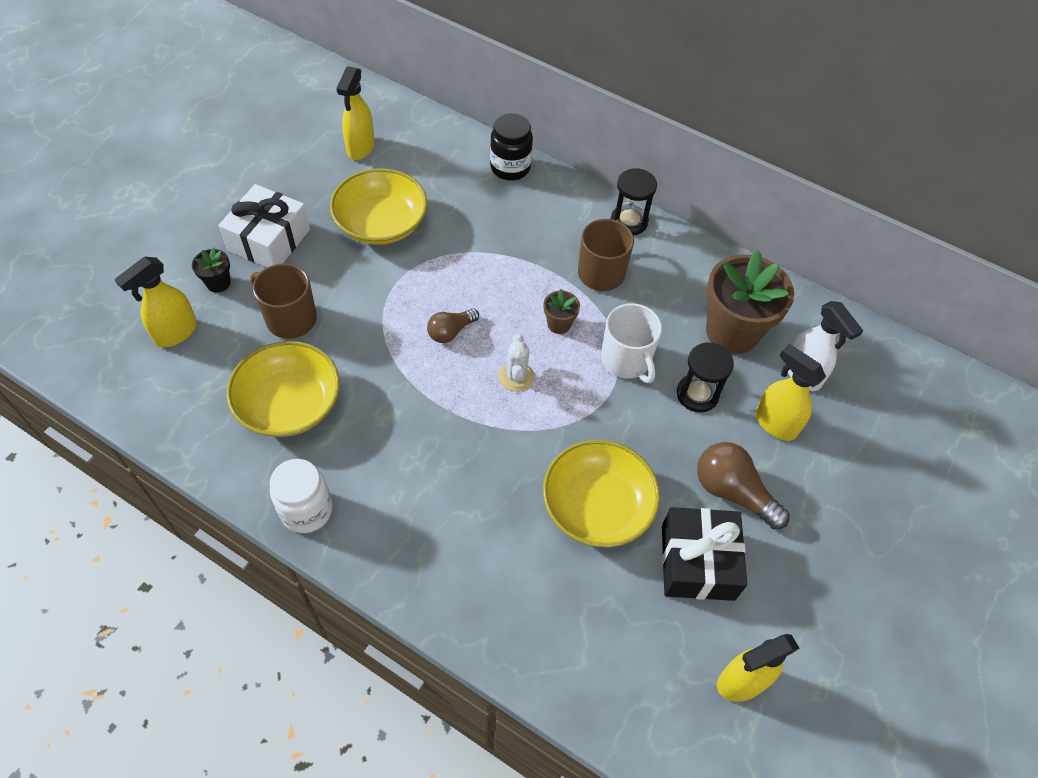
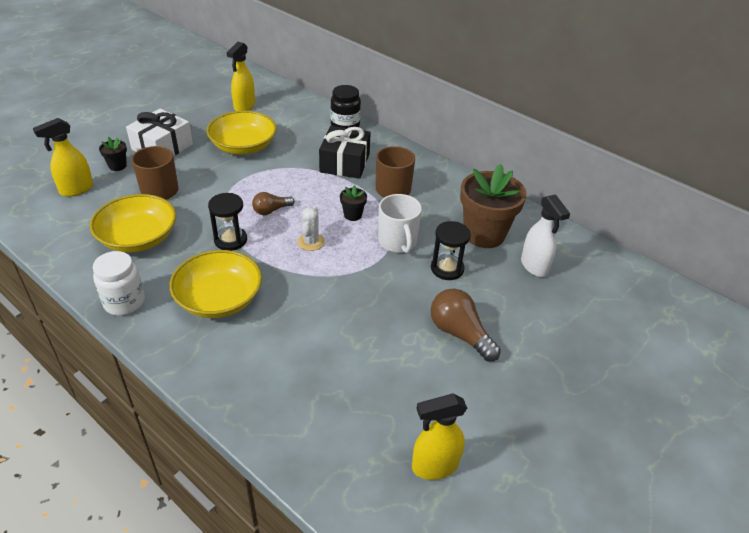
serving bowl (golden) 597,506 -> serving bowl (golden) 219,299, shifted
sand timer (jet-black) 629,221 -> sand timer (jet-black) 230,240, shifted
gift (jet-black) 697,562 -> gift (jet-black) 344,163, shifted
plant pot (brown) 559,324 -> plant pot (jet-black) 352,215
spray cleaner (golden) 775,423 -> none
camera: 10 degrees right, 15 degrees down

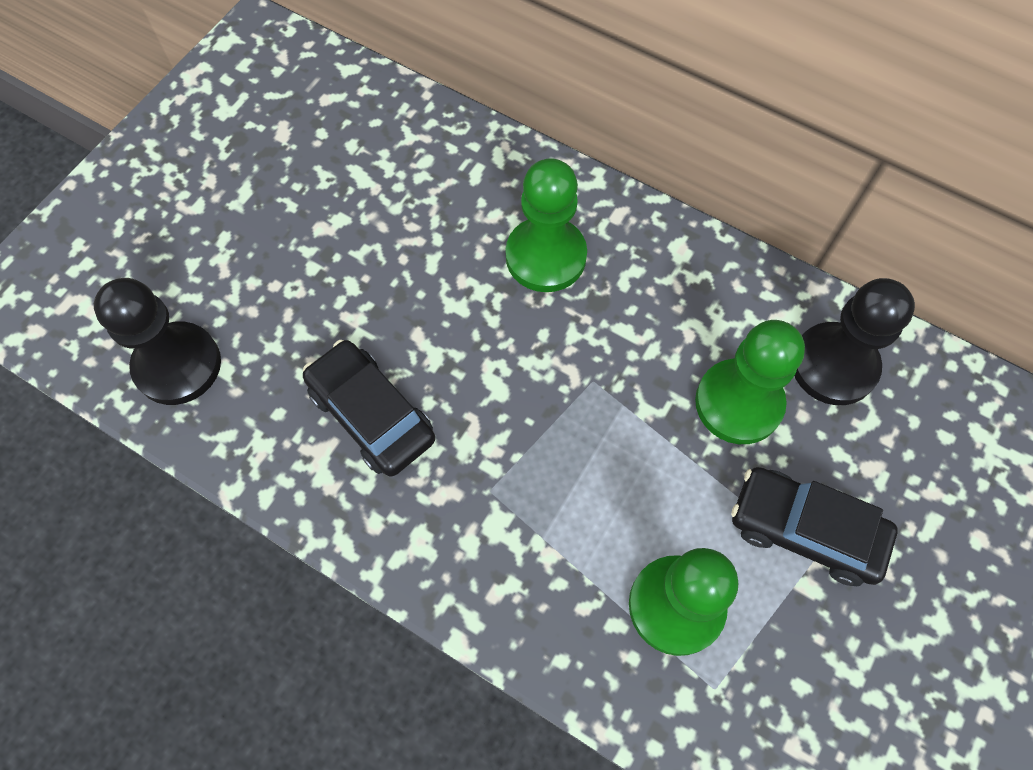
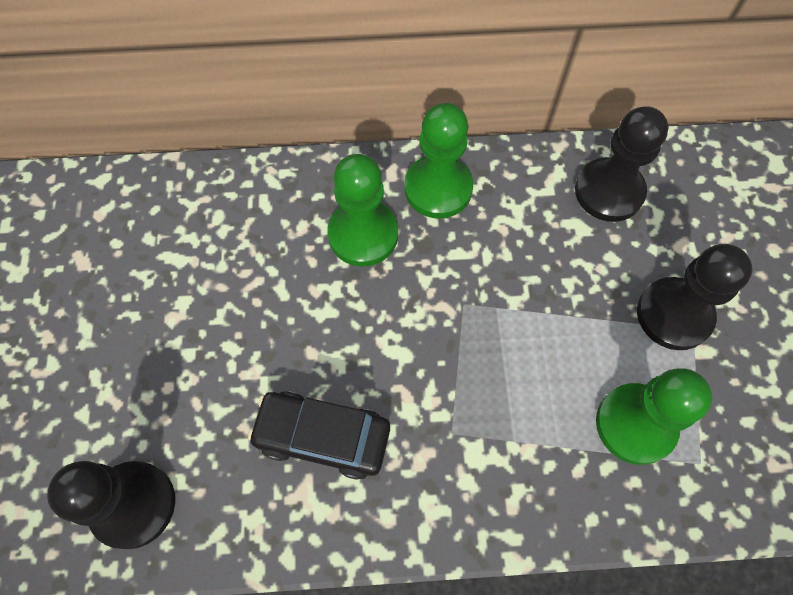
game pawn (emerald) 738,403 -> game pawn (emerald) 438,188, shifted
automobile (jet-black) 805,530 -> game pawn (jet-black) 674,315
camera: 35 degrees left, 0 degrees up

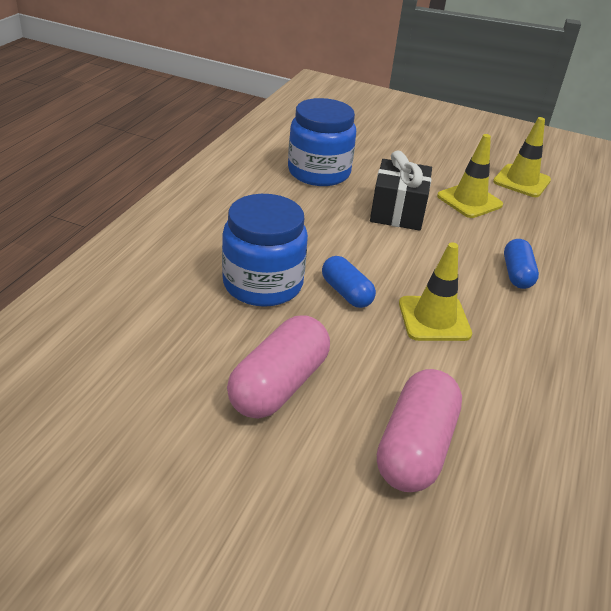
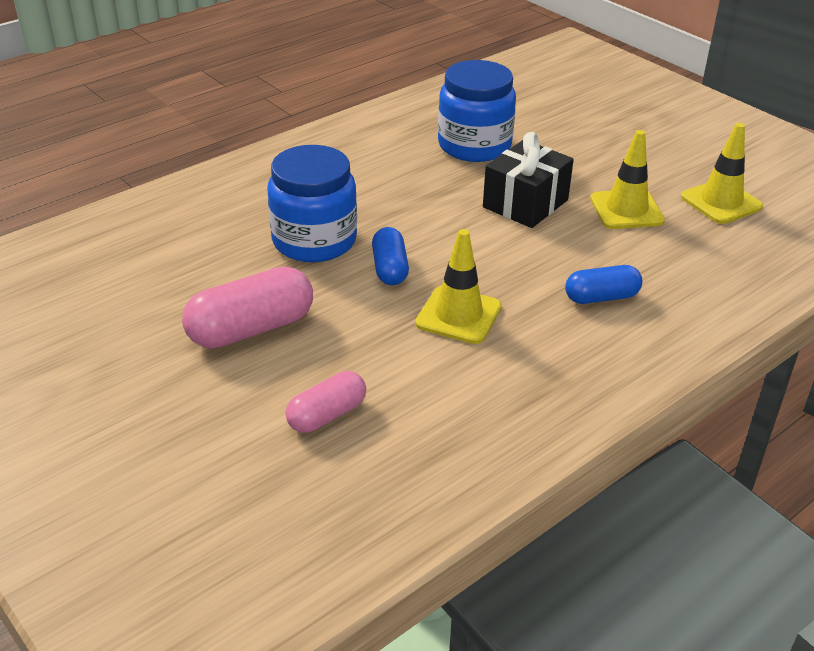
pill shape (rose-pink) 415,447 -> pill shape (rose-pink) 327,415, x0.61
pill shape (blue) 516,274 -> pill shape (blue) 601,297, 45 degrees clockwise
camera: 30 degrees right, 0 degrees up

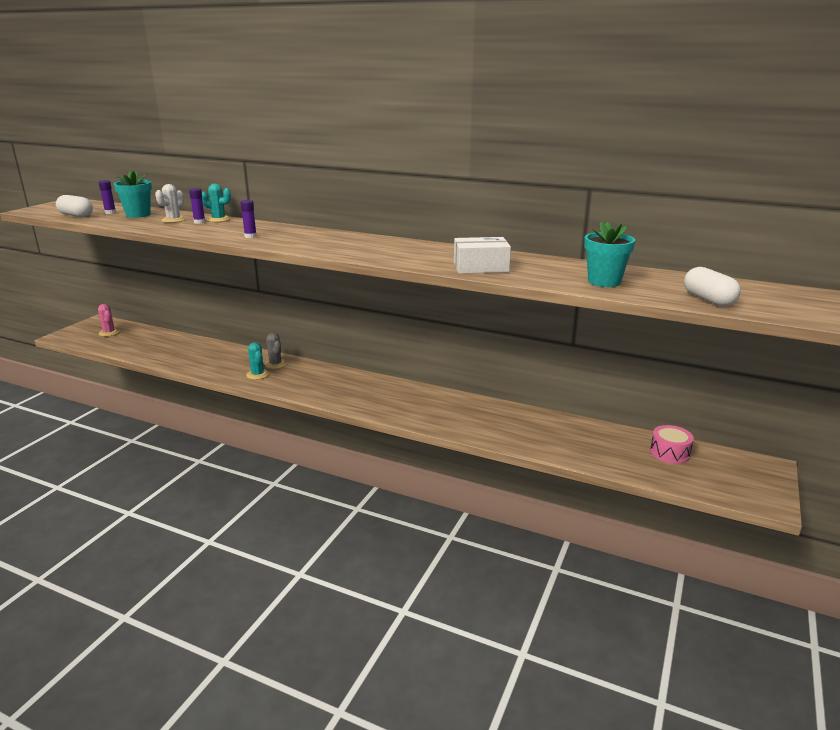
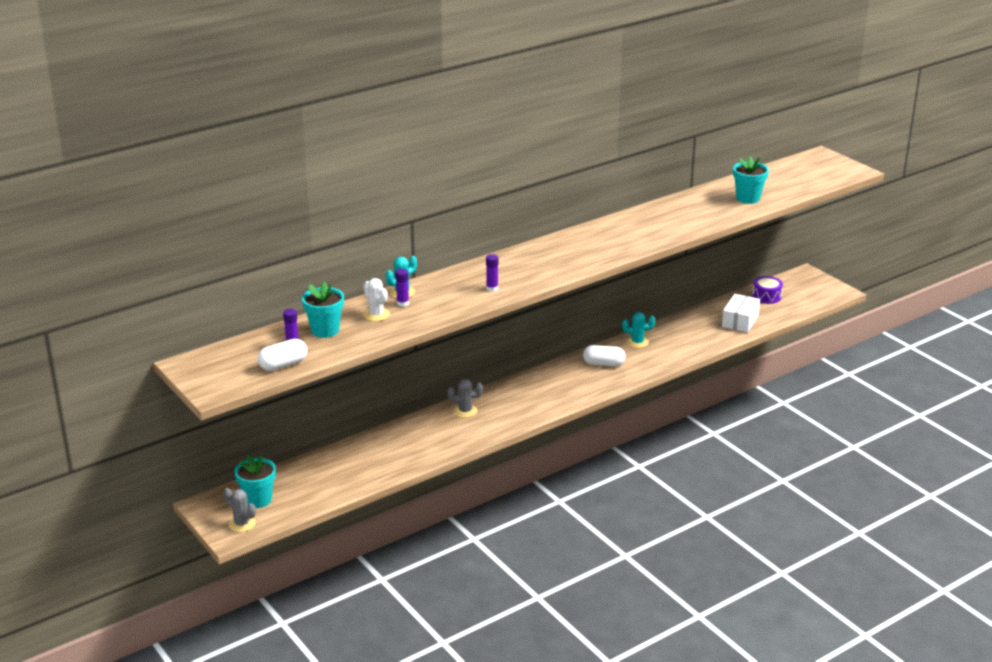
none -> cactus (ash-grey) 242,524
cactus (rose-pink) 109,333 -> plant pot (aqua) 258,500
pill shape (pure white) 708,300 -> pill shape (pure white) 603,364, shifted
cactus (aqua) 257,374 -> cactus (aqua) 637,342, shifted
package (pure white) 480,267 -> package (pure white) 740,321, shifted
toy drum (rose-pink) 669,453 -> toy drum (royal purple) 766,296
camera: 60 degrees left, 5 degrees up

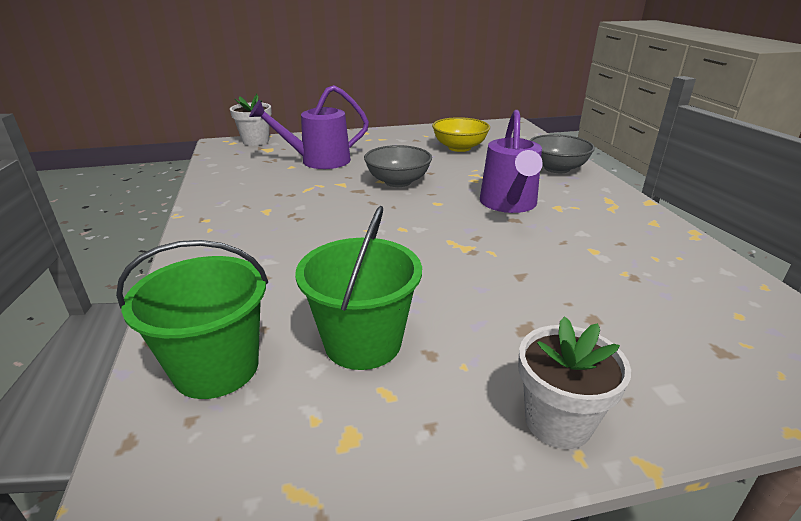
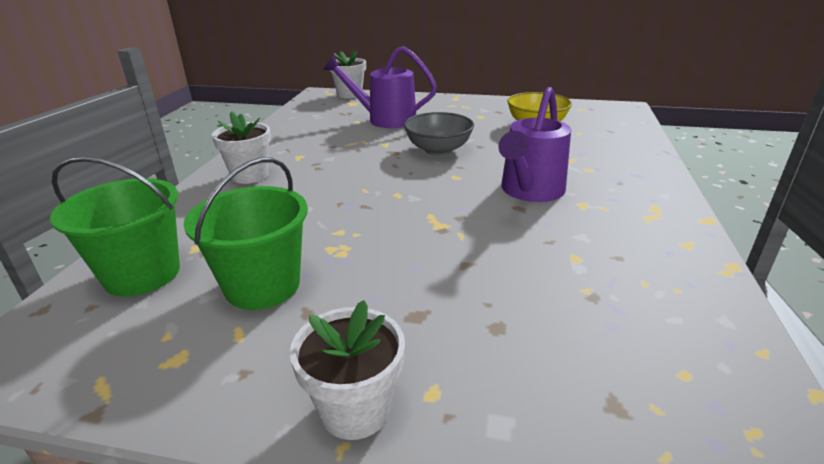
none -> plant pot (pure white) 250,175
serving bowl (ash-grey) 556,168 -> none
camera: 25 degrees right, 0 degrees up

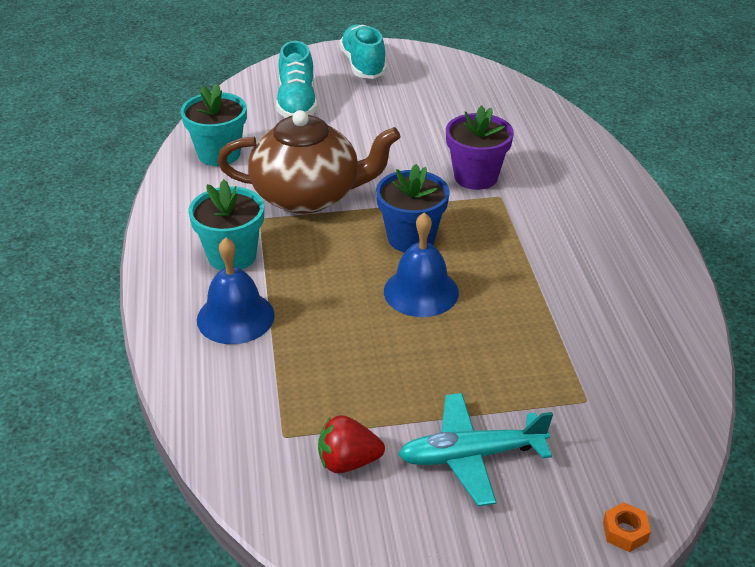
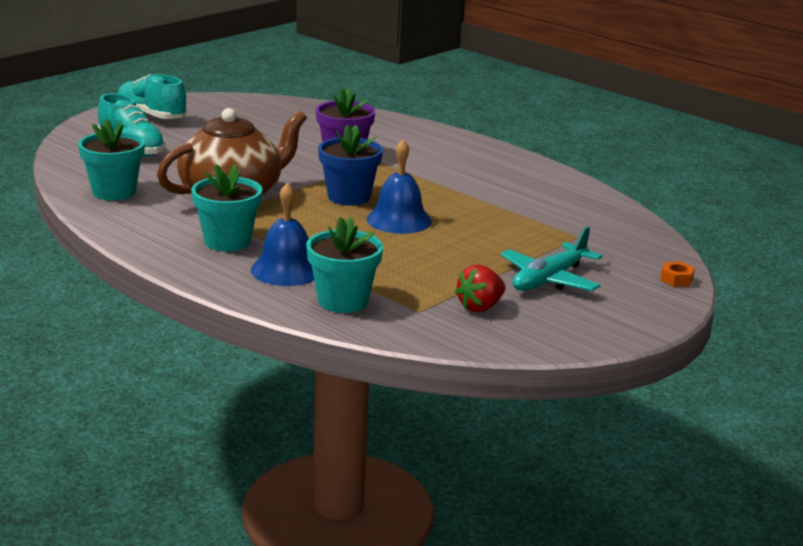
none -> plant pot (aqua) 343,301
camera: 40 degrees left, 15 degrees down

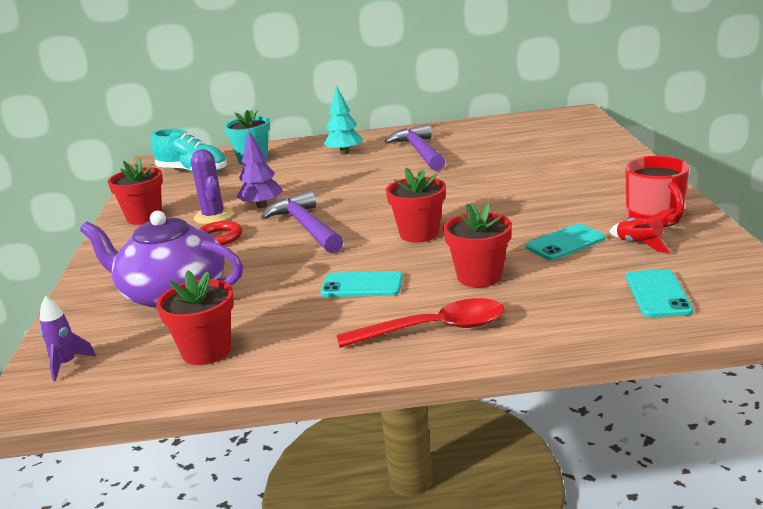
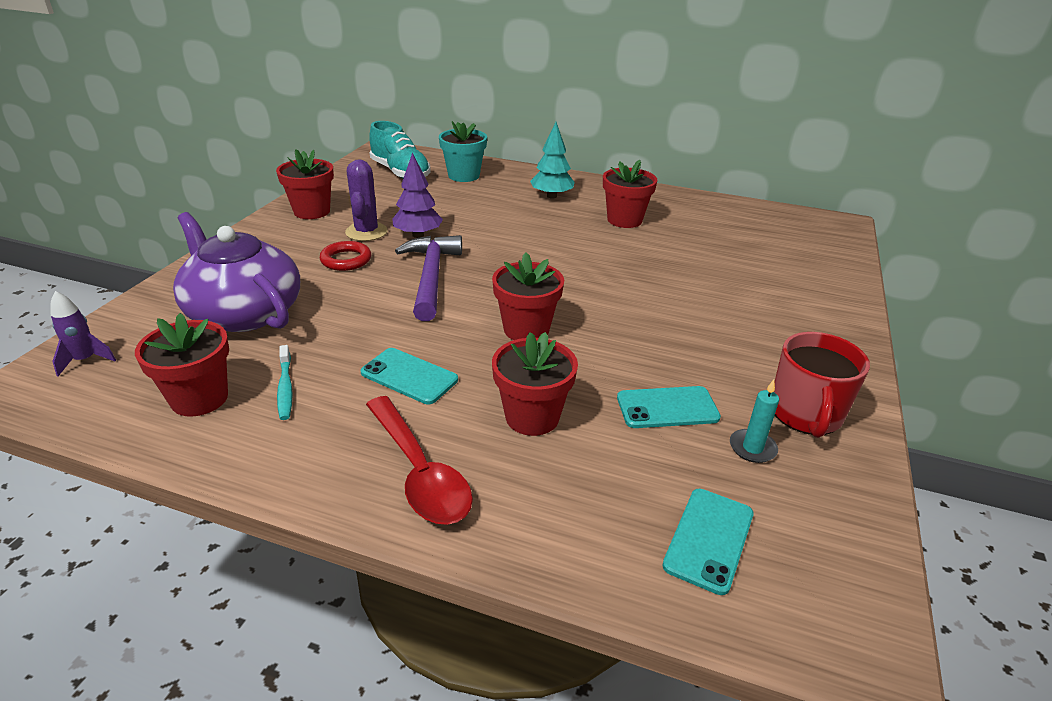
none -> tooth brush (aqua) 285,387
spoon (red) 434,329 -> spoon (red) 420,472, 45 degrees clockwise
hammer (royal purple) 419,152 -> plant pot (red) 624,220
rocket (red) 639,244 -> wax candle (aqua) 752,448
camera: 20 degrees right, 10 degrees up

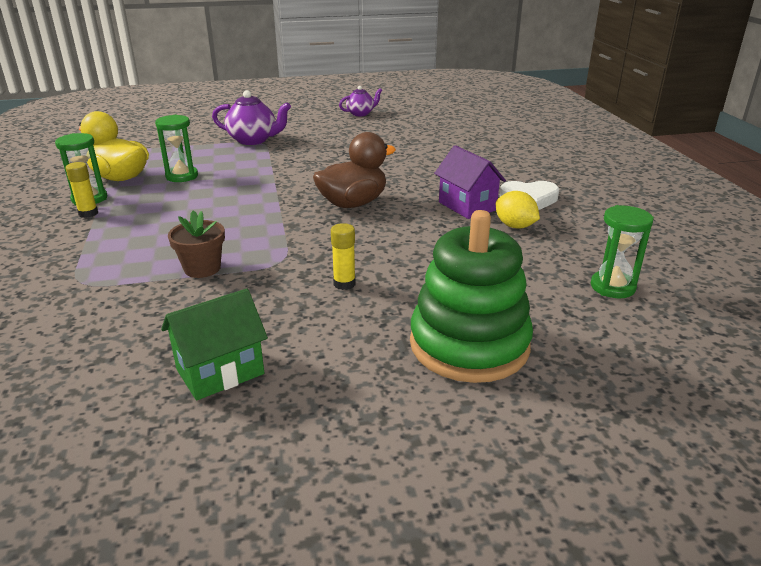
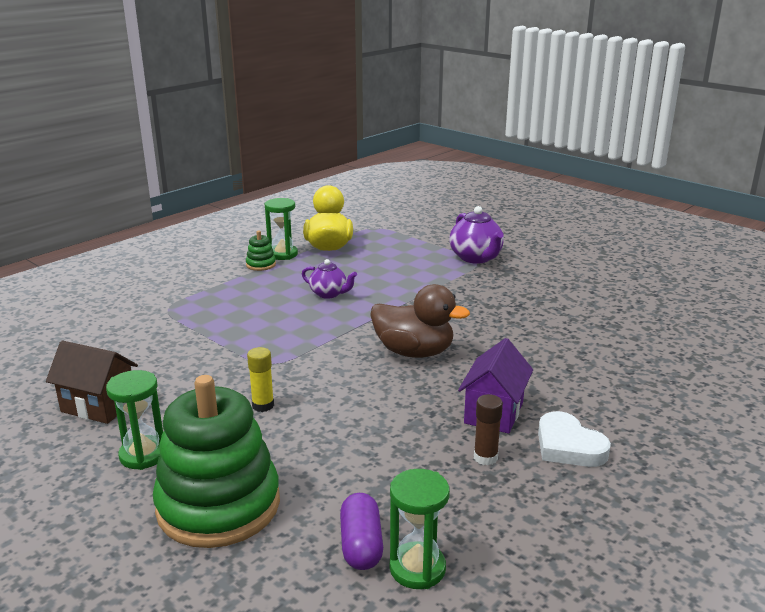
toy house (emerald) 220,372 -> toy house (brown) 99,406
sand timer (emerald) 182,176 -> sand timer (emerald) 143,455, shifted
glue (golden) 88,213 -> stacking toy (emerald) 261,265
teapot (royal purple) 361,113 -> teapot (royal purple) 329,294, shifted
none -> pill shape (royal purple) 361,545
lemon (golden) 515,226 -> glue (brown) 485,457
plant pot (brown) 202,268 -> none
camera: 55 degrees right, 5 degrees down

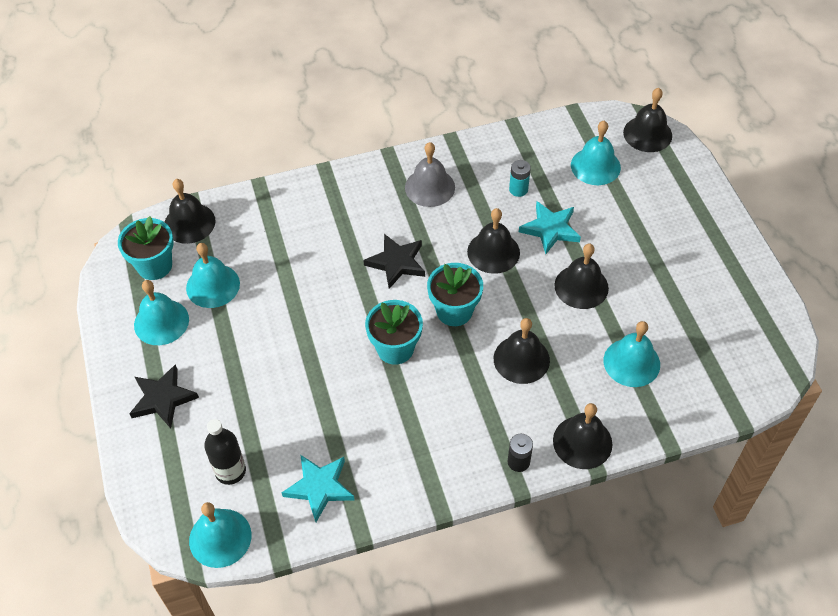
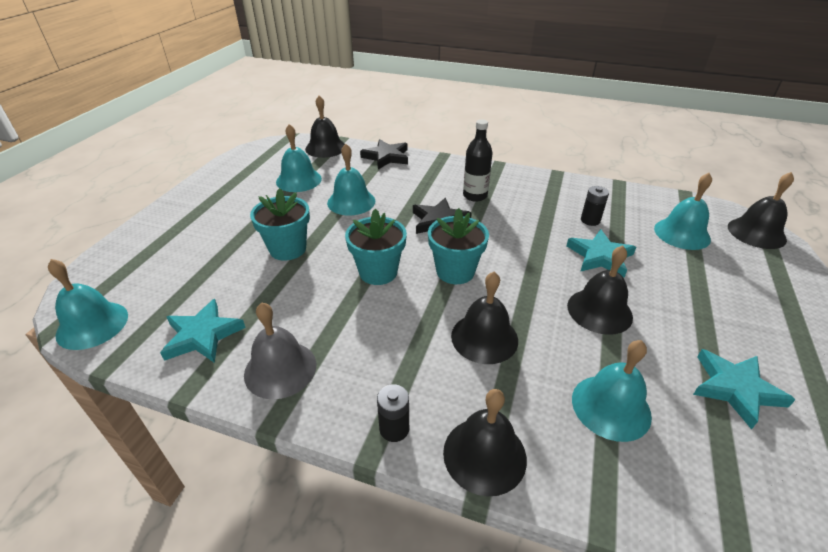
school bell (ash-grey) 430,187 -> school bell (ash-grey) 280,369, shifted
plant pot (aqua) 154,266 -> plant pot (aqua) 288,249, shifted
school bell (aqua) 161,322 -> school bell (aqua) 351,202, shifted
star (jet-black) 163,398 -> star (jet-black) 386,157, shifted
bottle (jet-black) 230,471 -> bottle (jet-black) 475,196, shifted
AA battery (aqua) 518,189 -> AA battery (jet-black) 590,220
none -> star (aqua) 735,389
school bell (jet-black) 493,252 -> none
camera: 35 degrees right, 15 degrees down

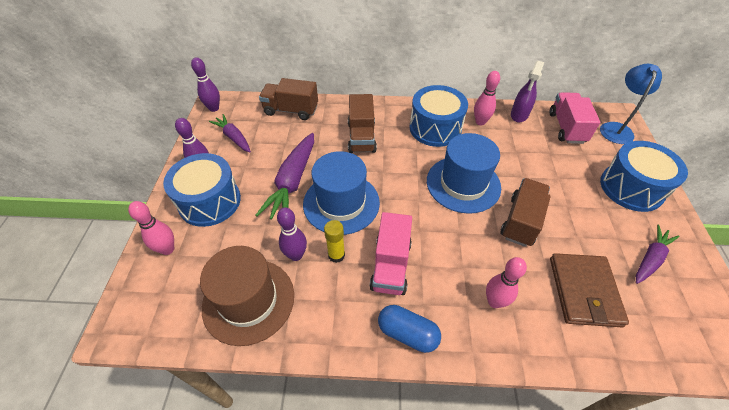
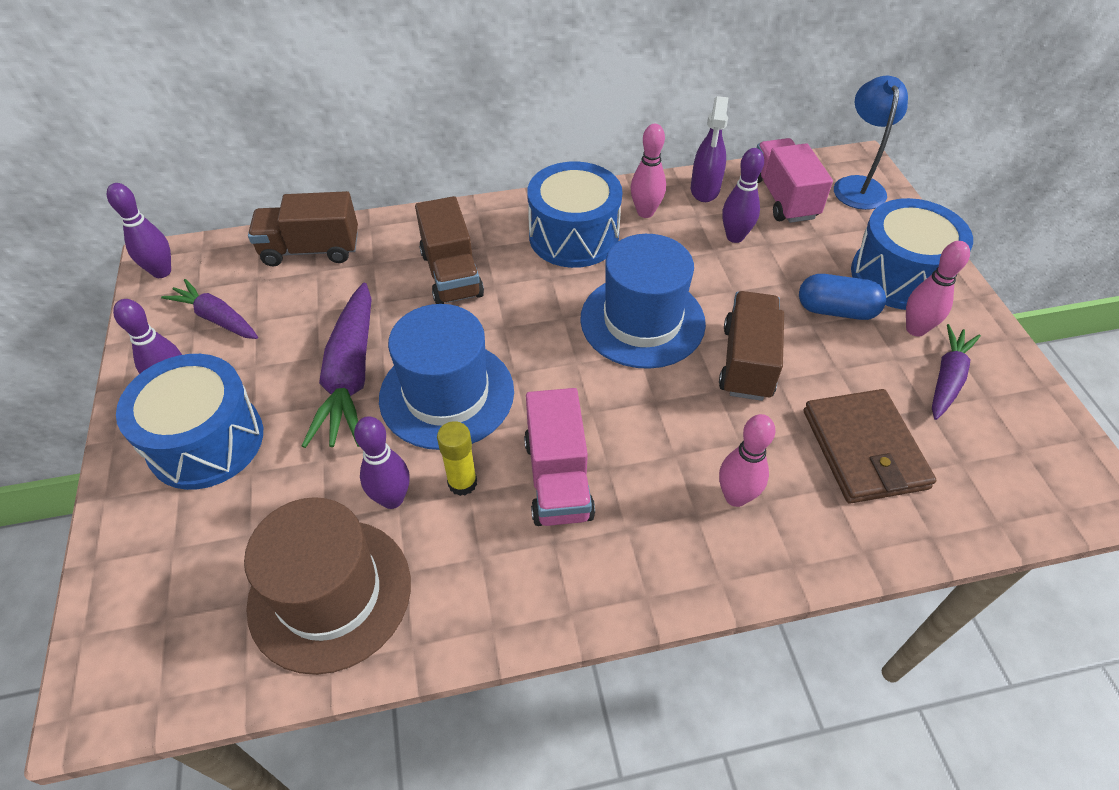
none -> tenpin (royal purple) 735,237
pill shape (blue) 407,333 -> pill shape (blue) 836,310, shifted
tenpin (rose-pink) 167,249 -> tenpin (rose-pink) 915,329, shifted
camera: 15 degrees left, 0 degrees up

